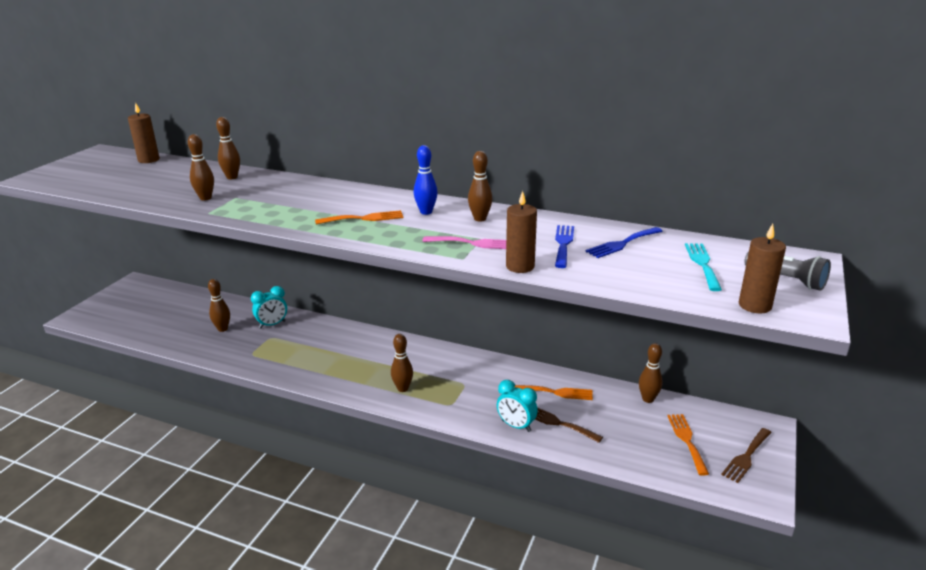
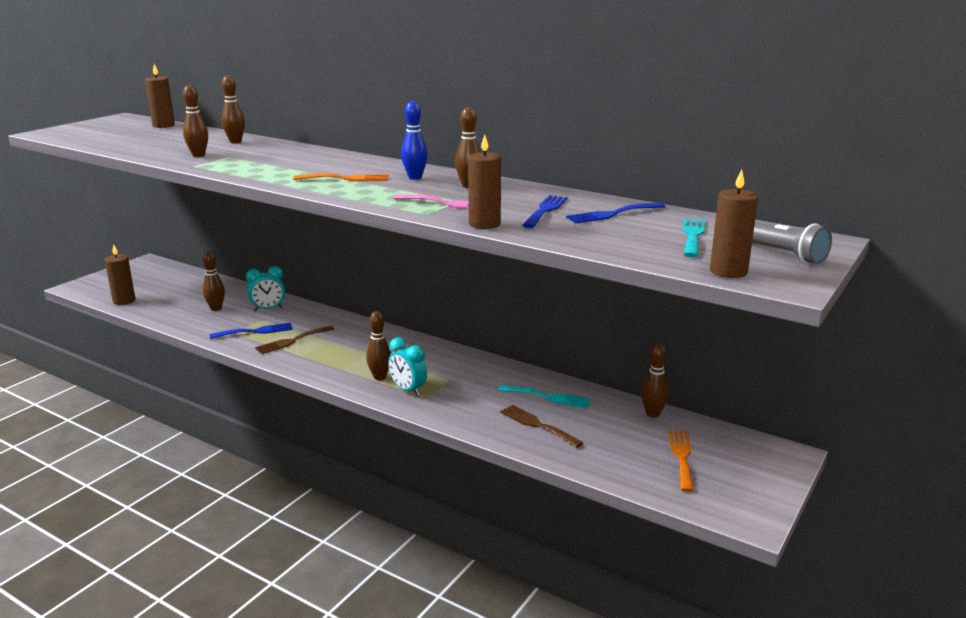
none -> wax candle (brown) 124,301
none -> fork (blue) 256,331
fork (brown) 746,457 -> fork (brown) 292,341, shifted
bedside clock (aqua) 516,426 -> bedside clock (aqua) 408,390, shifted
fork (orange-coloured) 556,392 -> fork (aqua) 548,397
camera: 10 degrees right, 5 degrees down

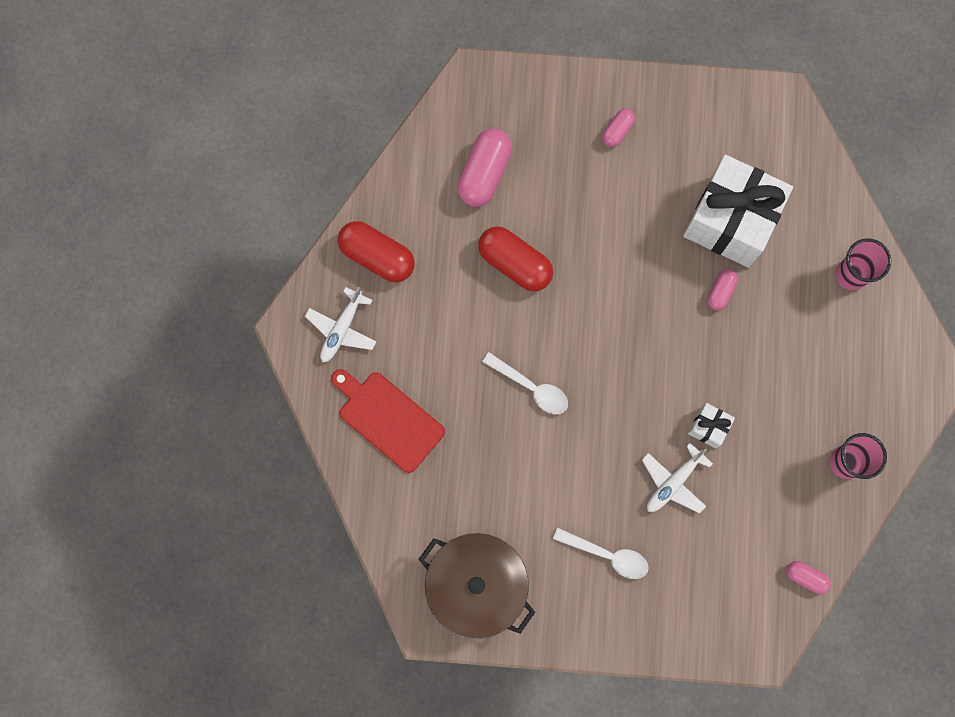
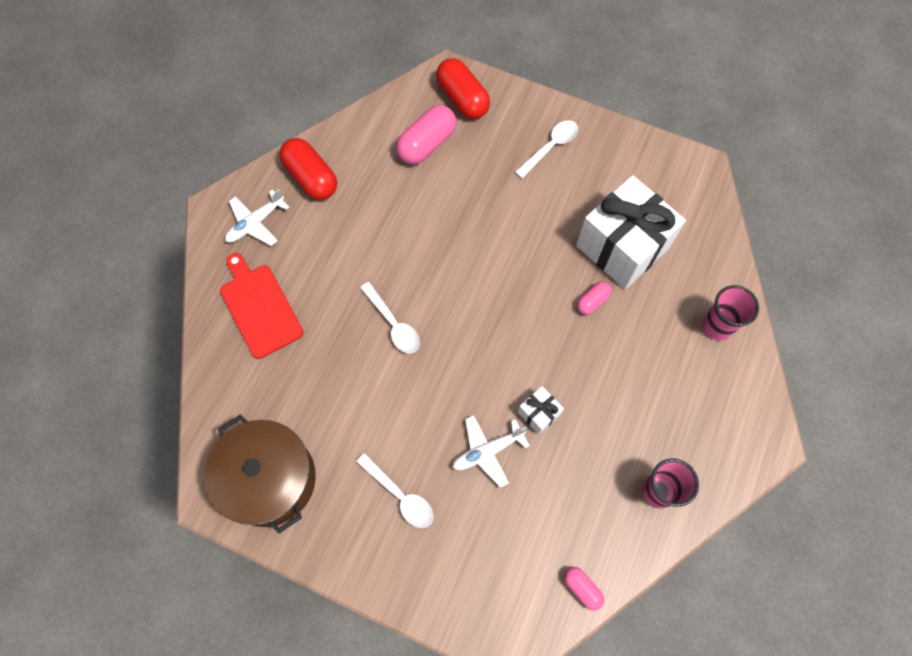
pill shape (red) 515,263 -> pill shape (red) 462,99, shifted
pill shape (rose-pink) 617,131 -> spoon (pure white) 550,147
camera: 20 degrees right, 10 degrees down

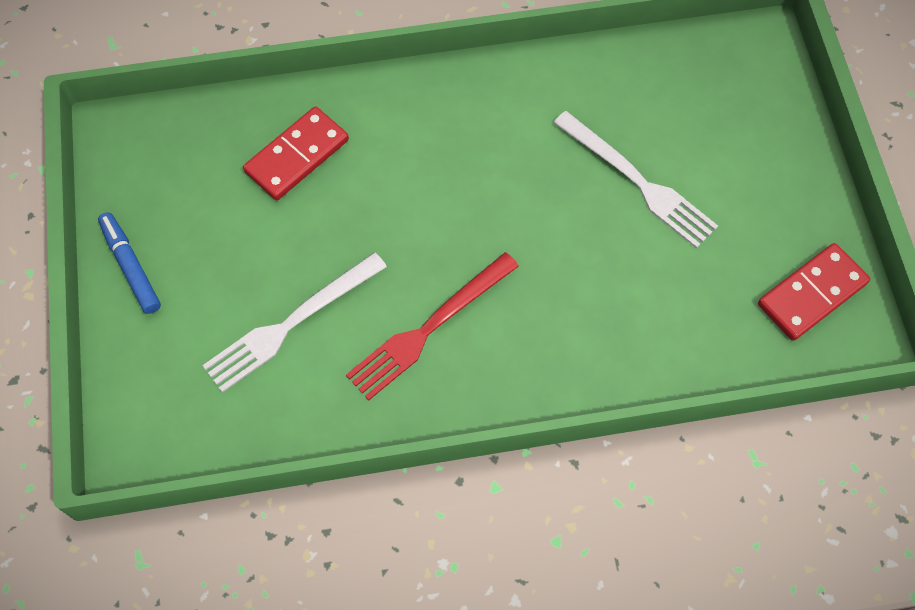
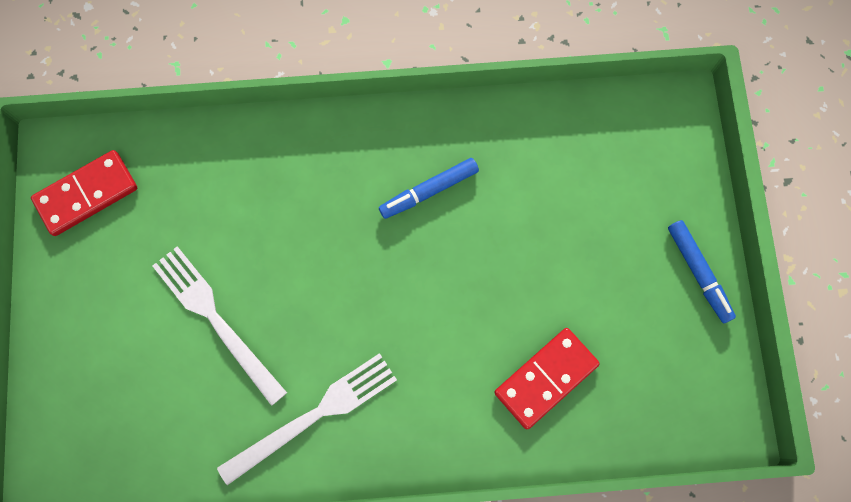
fork (pure white) 291,324 -> fork (pure white) 314,415, shifted
fork (red) 429,328 -> marker (blue) 429,191
camera: 175 degrees left, 10 degrees up

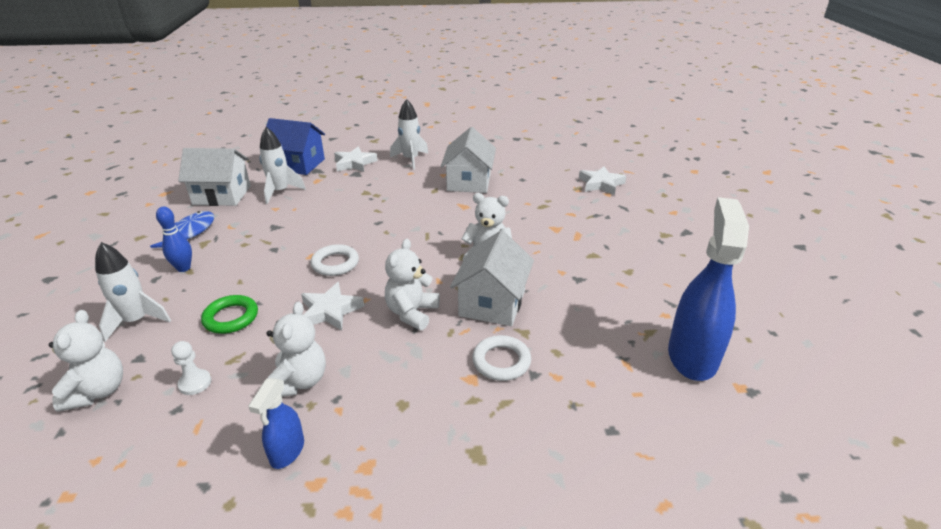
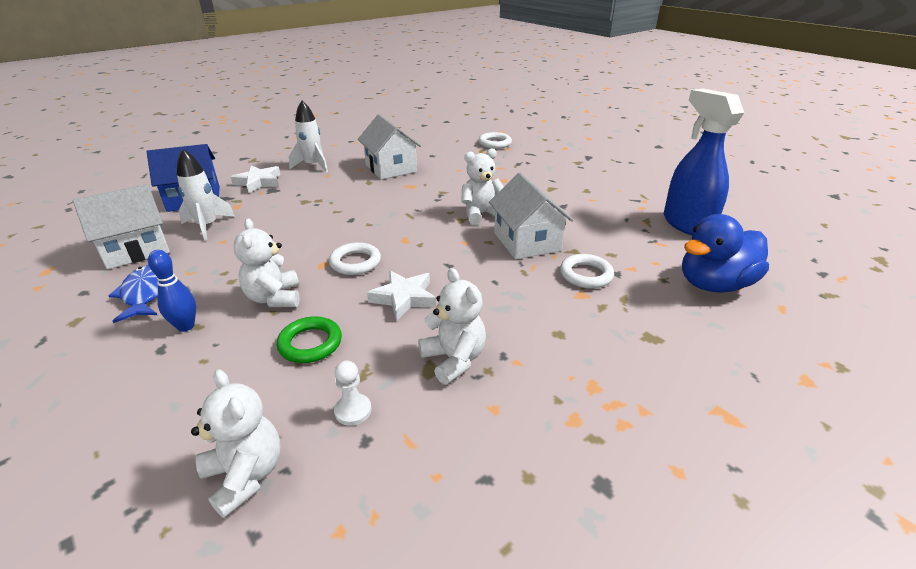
stuffed bear (pure white) 412,313 -> stuffed bear (pure white) 274,298, shifted
star (pure white) 601,184 -> ring (pure white) 494,143
none -> toy duck (blue) 714,284
rocket (pure white) 136,321 -> none
spray cleaner (blue) 287,452 -> none
camera: 35 degrees left, 0 degrees up

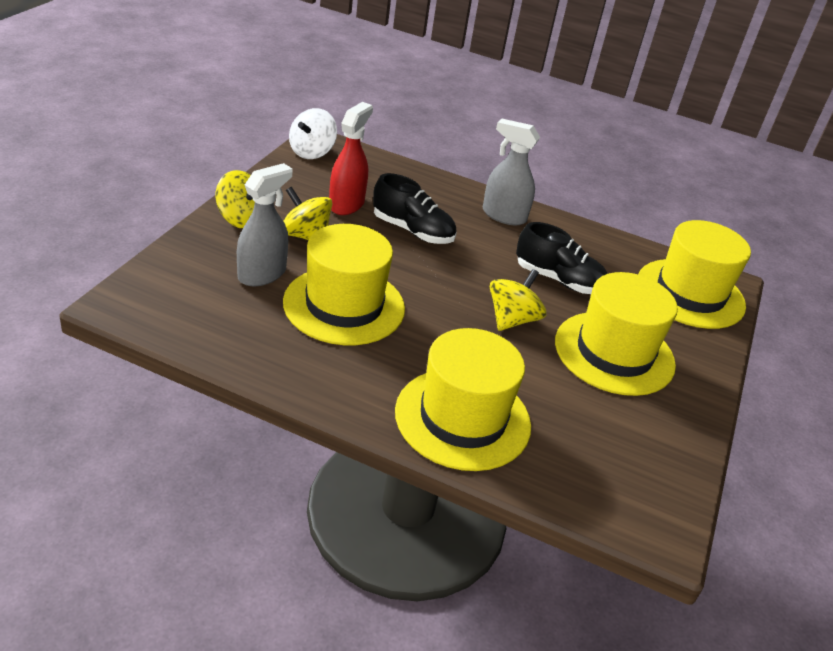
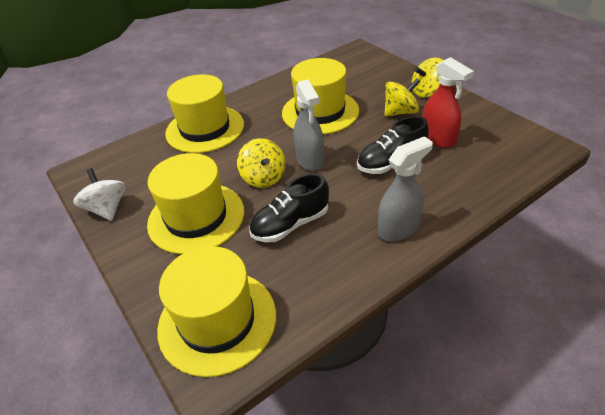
toy top (pure white) 311,152 -> toy top (pure white) 107,209, shifted
spray cleaner (ash-grey) 262,274 -> spray cleaner (ash-grey) 310,160, shifted
camera: 130 degrees right, 5 degrees up

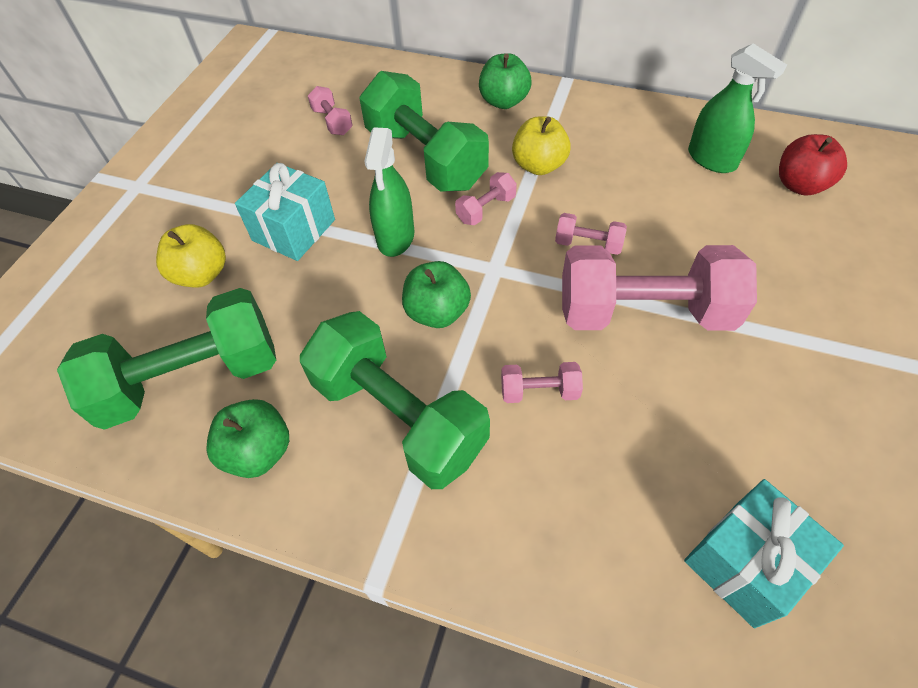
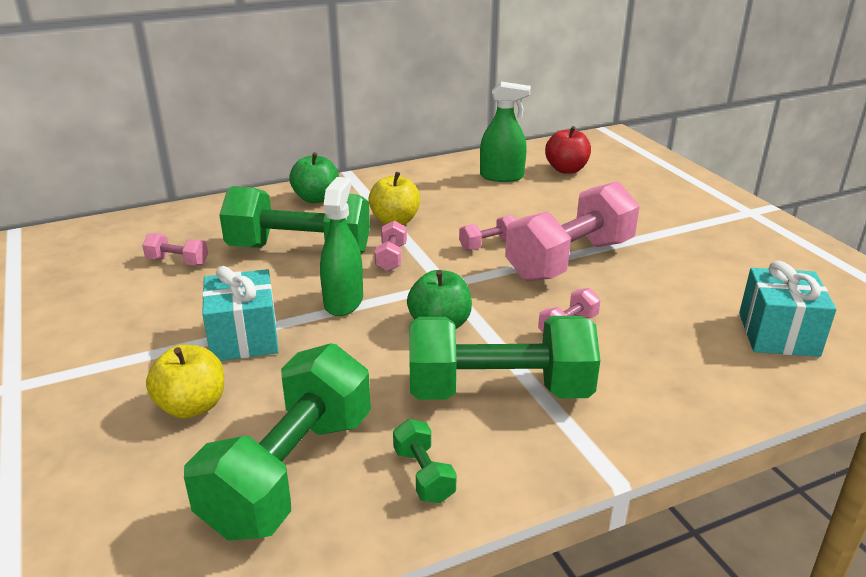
spray cleaner (emerald) 395,237 -> spray cleaner (emerald) 343,301, 135 degrees counterclockwise
apple (emerald) 258,451 -> free weight (emerald) 423,475
camera: 45 degrees left, 25 degrees down

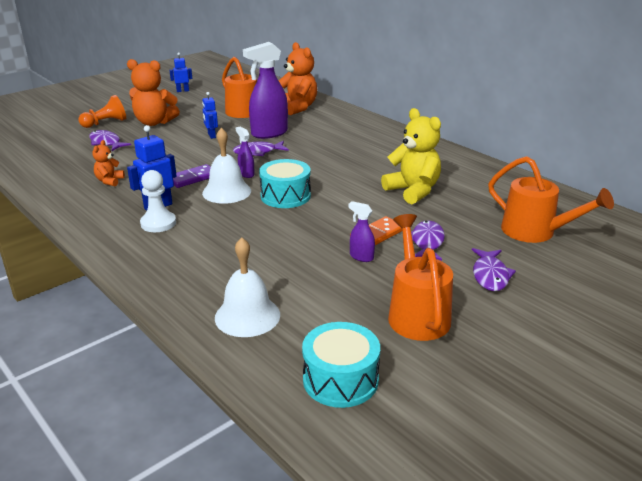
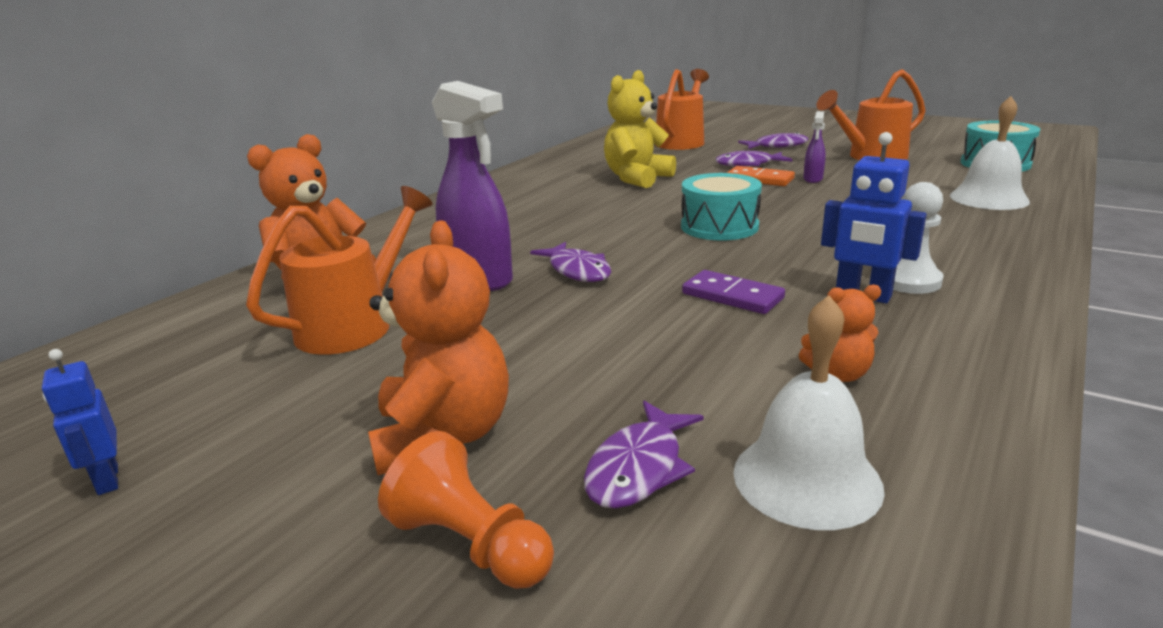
school bell (pure white) 226,192 -> school bell (pure white) 807,479, shifted
robot (blue) 211,136 -> none
spray cleaner (royal purple) 246,174 -> none
camera: 105 degrees left, 5 degrees down

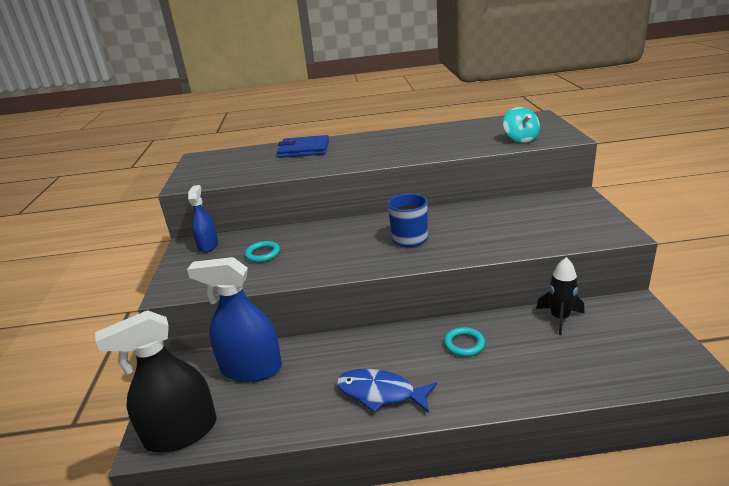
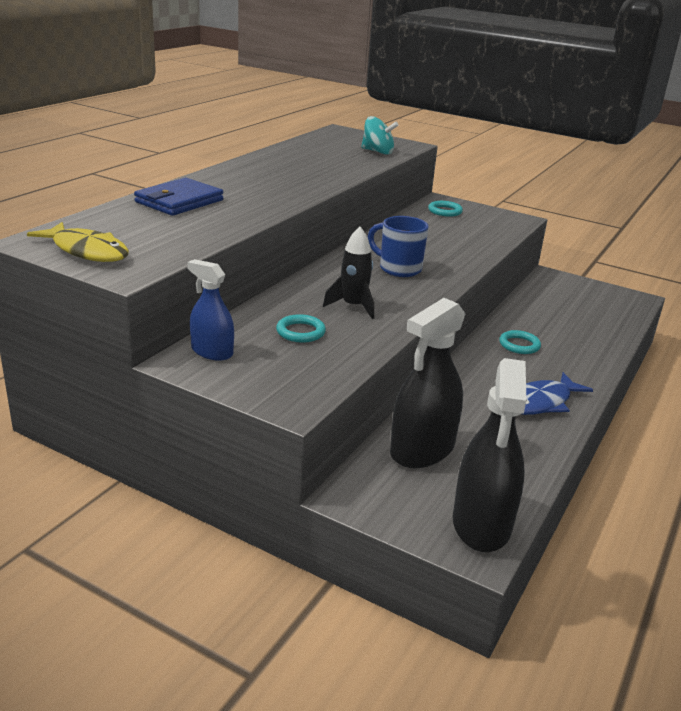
none -> toy fish (golden) 87,251
rocket (jet-black) 560,318 -> rocket (jet-black) 353,306, shifted
spray cleaner (blue) 251,368 -> spray cleaner (jet-black) 422,450
none -> ring (aqua) 445,211
camera: 60 degrees left, 0 degrees up

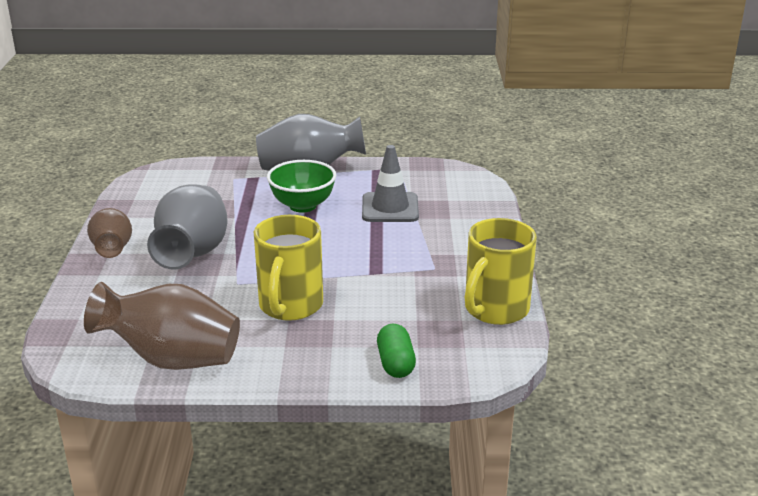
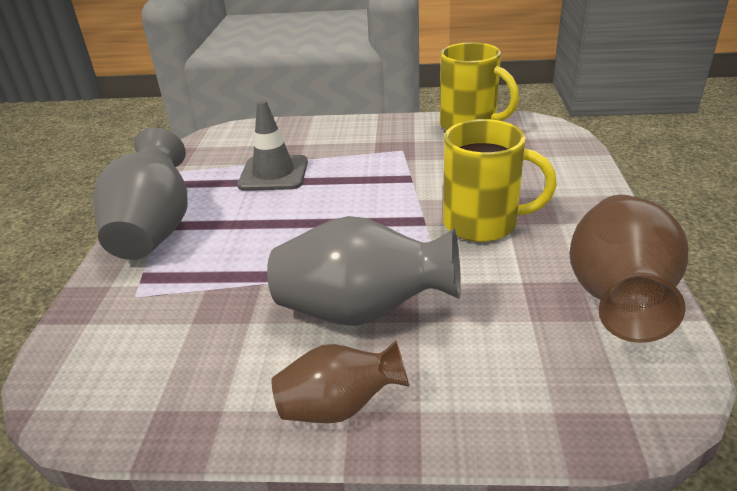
serving bowl (emerald) 302,206 -> none
pill shape (emerald) 395,363 -> none
camera: 85 degrees left, 5 degrees up

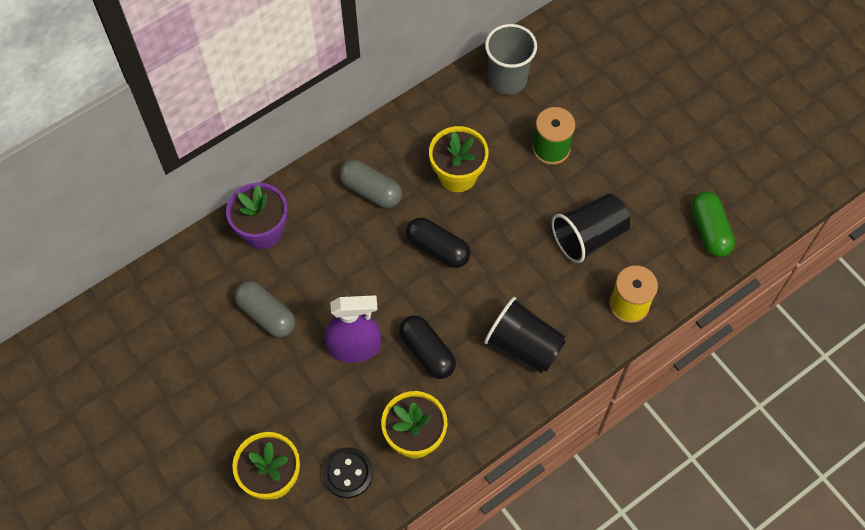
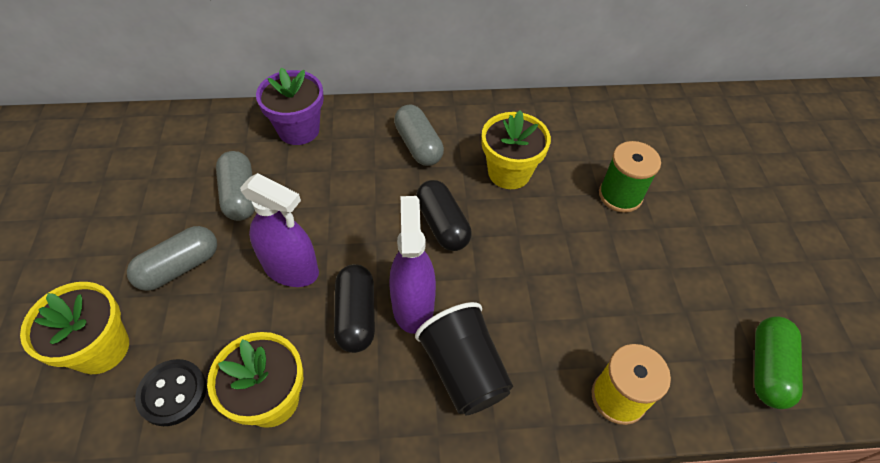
none -> pill shape (ash-grey) 179,267
none -> spray cleaner (royal purple) 413,305
tumbler (ash-grey) 507,79 -> none
tumbler (jet-black) 589,236 -> none
camera: 30 degrees right, 10 degrees down

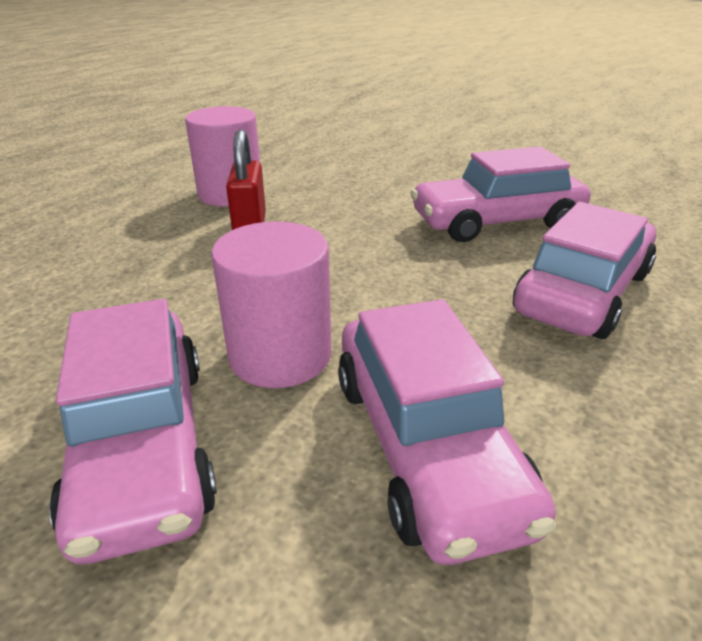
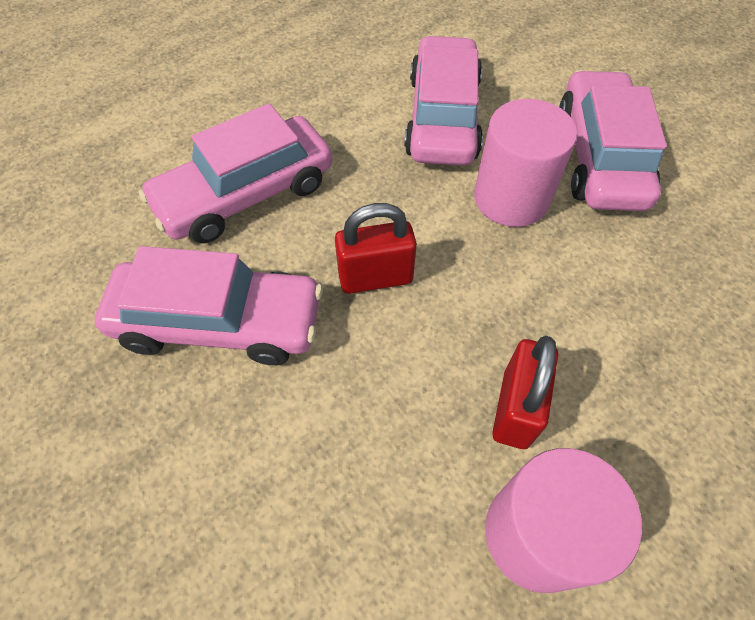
none -> lock (red) 375,278
camera: 160 degrees left, 25 degrees up

